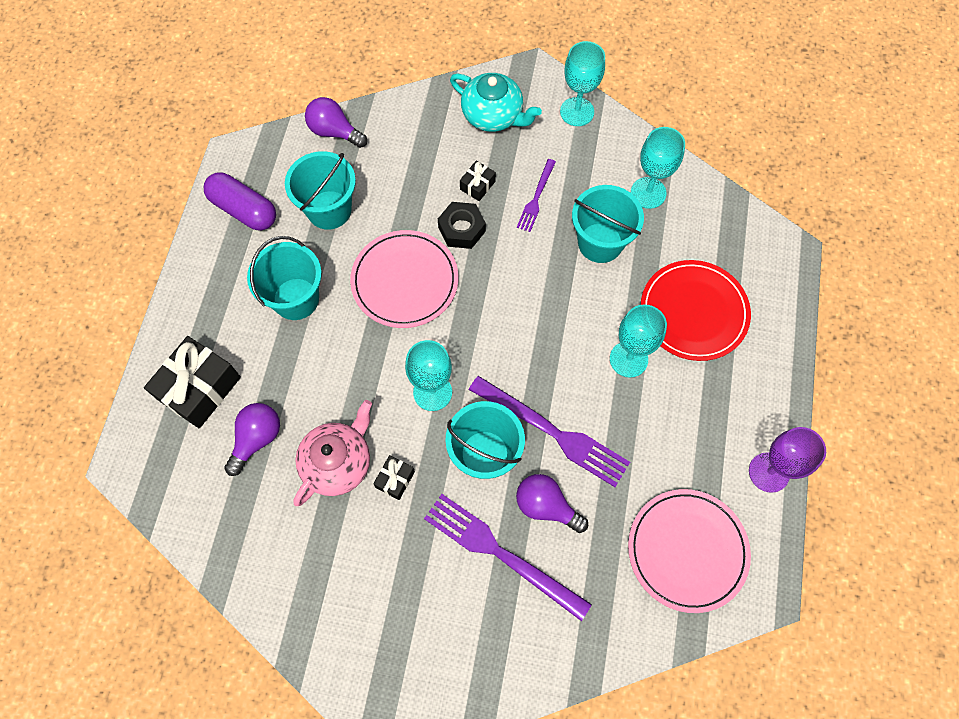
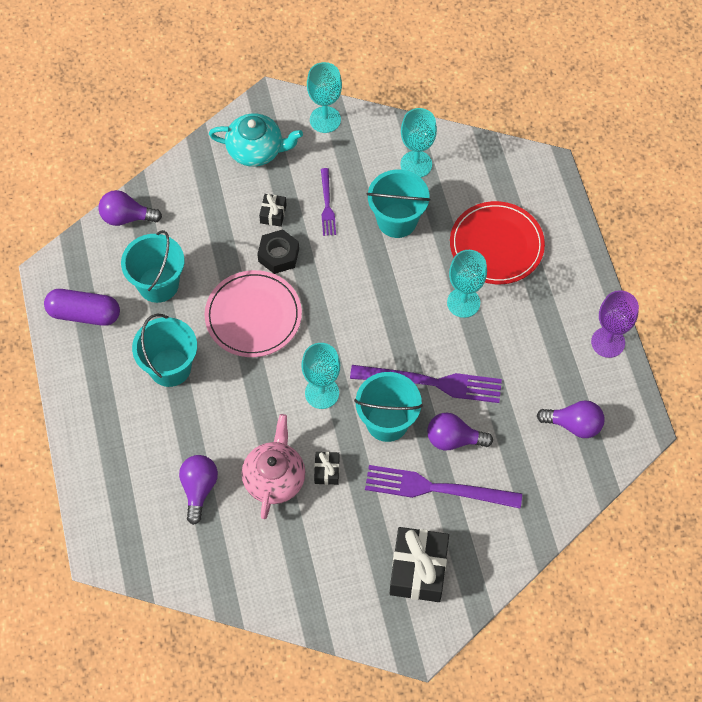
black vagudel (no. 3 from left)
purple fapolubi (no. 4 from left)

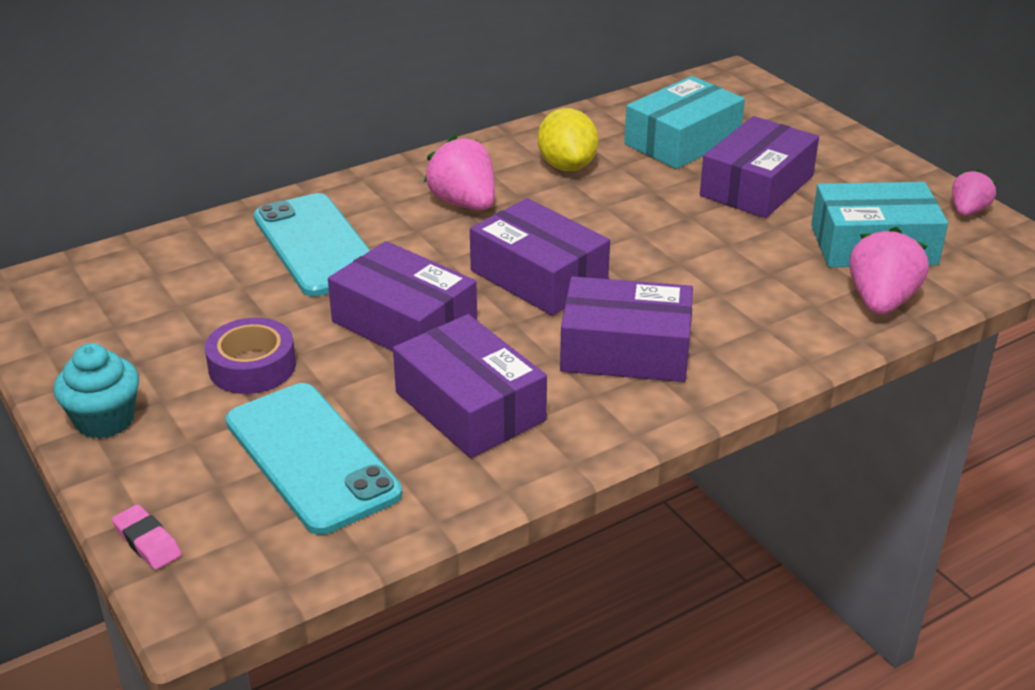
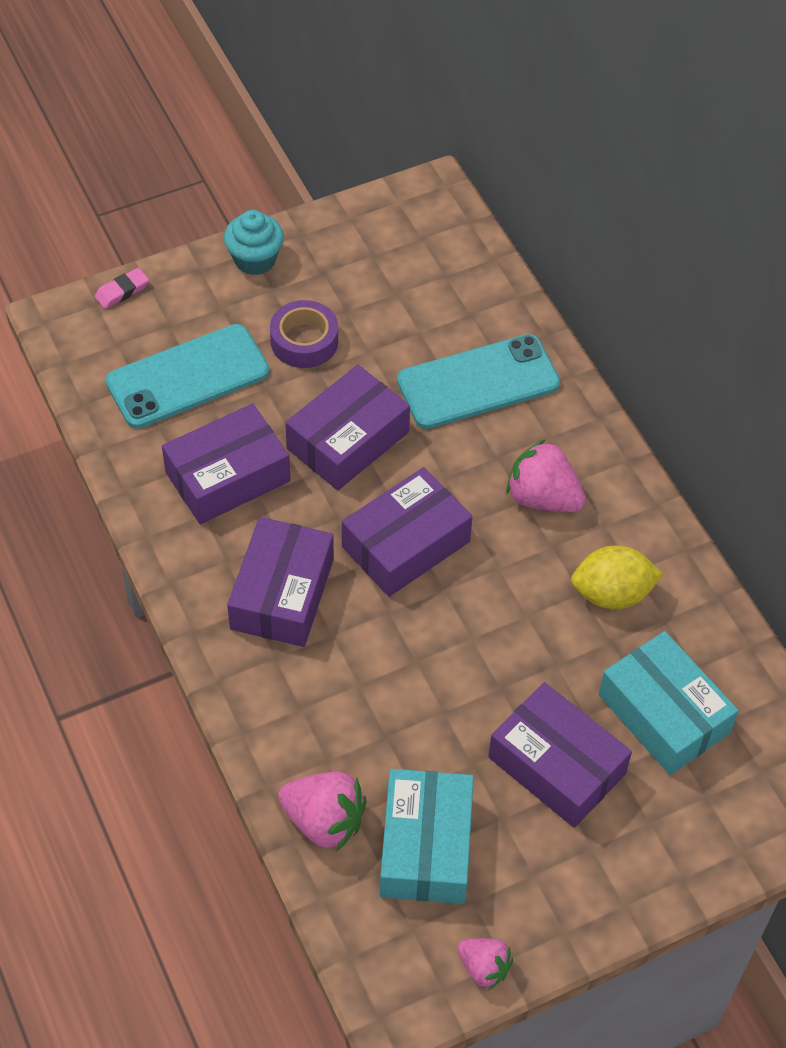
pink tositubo (no. 3 from left)

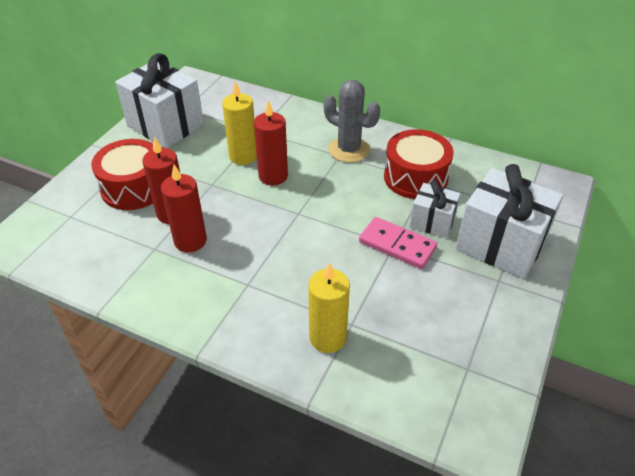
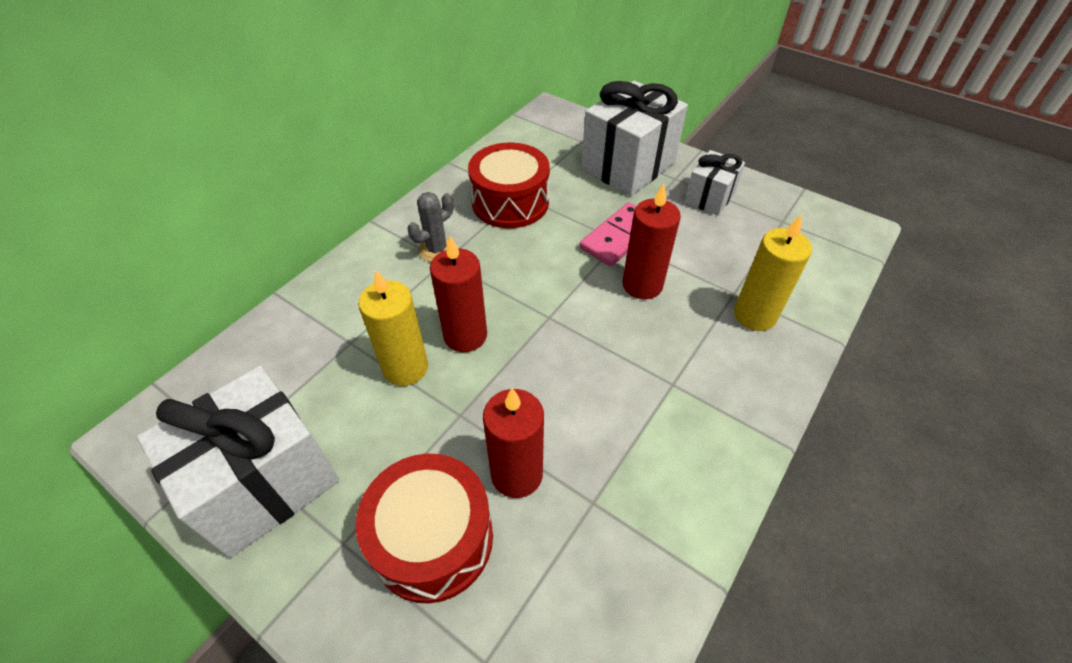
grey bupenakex
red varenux (no. 3 from left)
white vagudel (no. 3 from left)

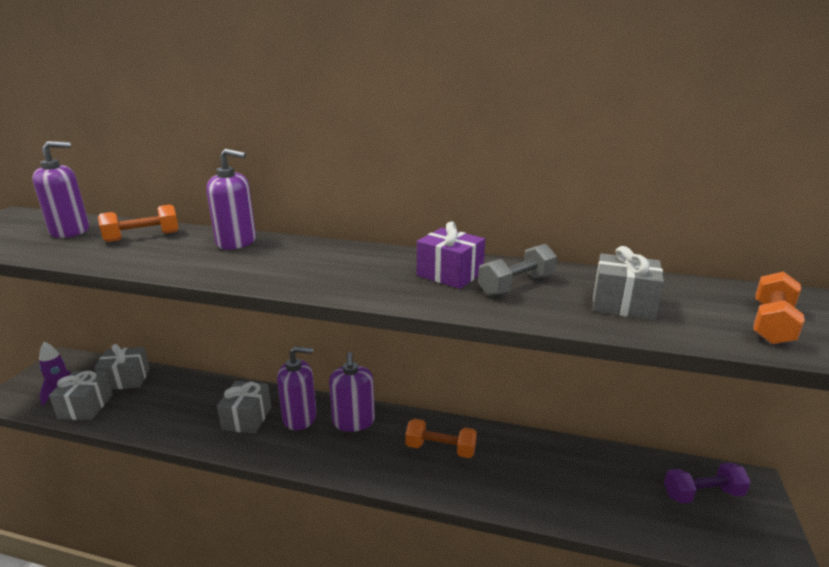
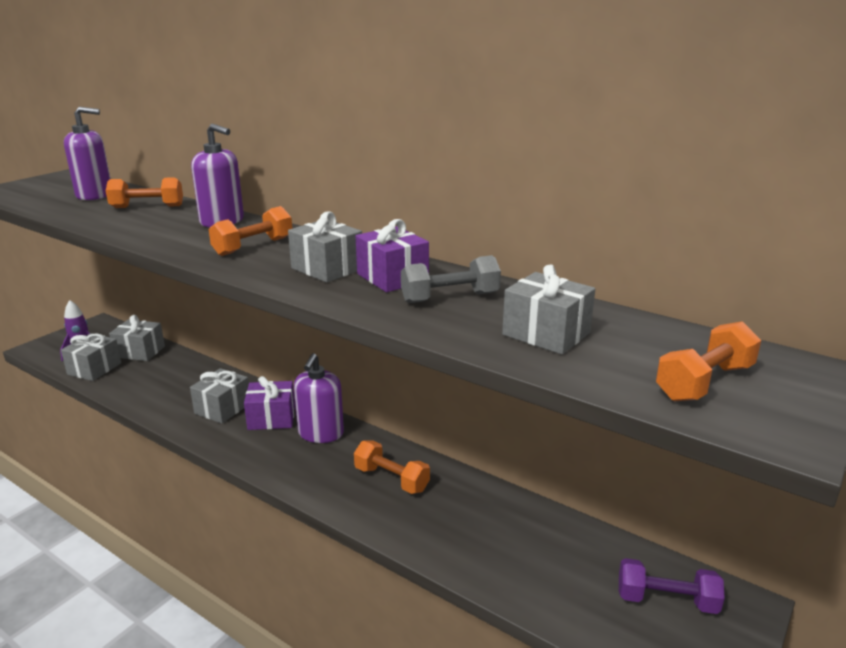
purple vagudel (no. 1 from left)
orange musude (no. 2 from left)
grey vagudel (no. 4 from left)

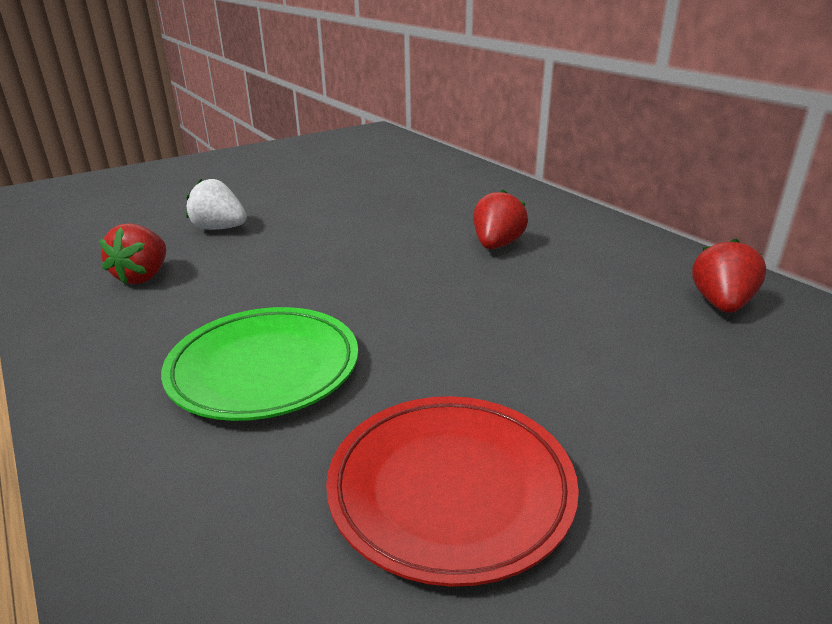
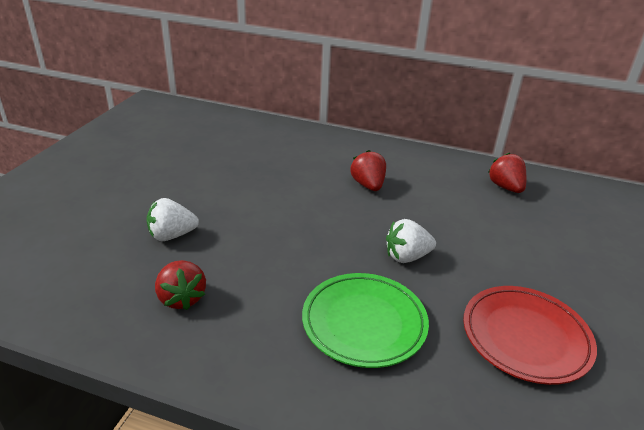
white tositubo (no. 2 from left)

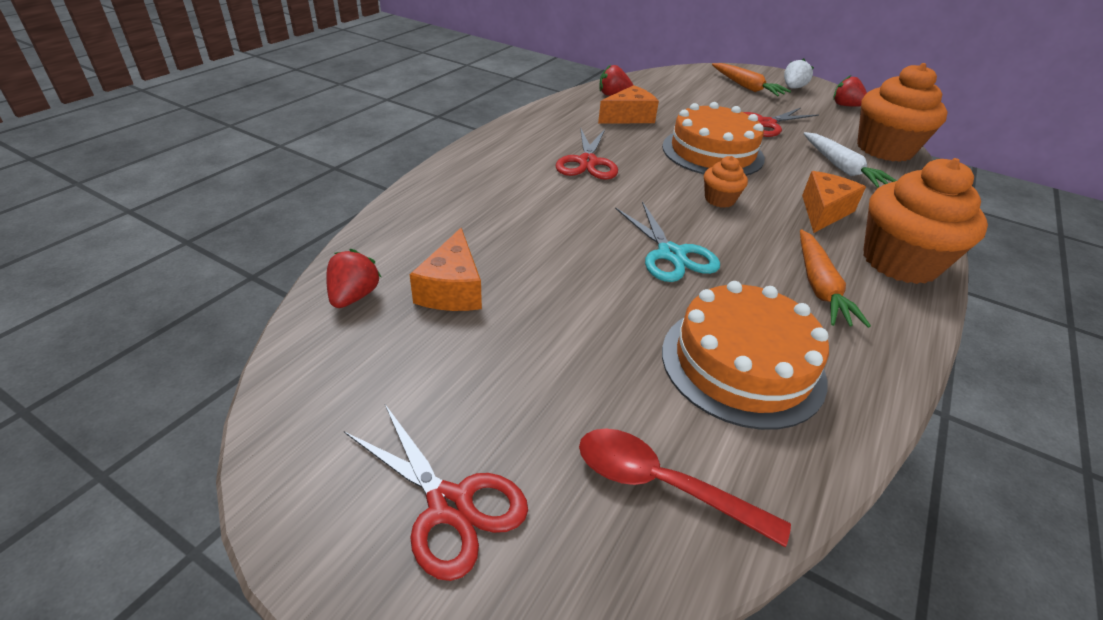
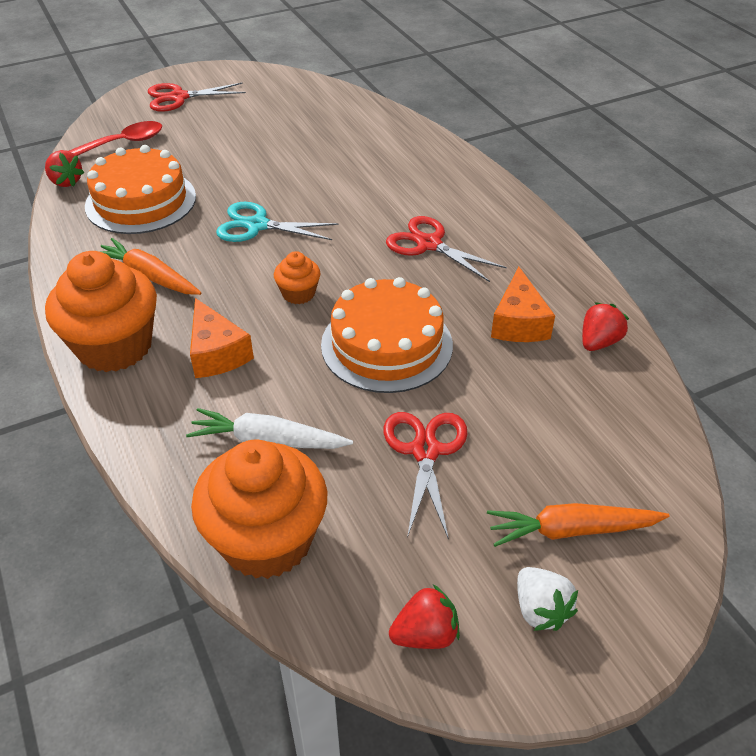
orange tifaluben (no. 1 from left in the first image)
red tositubo (no. 1 from left)

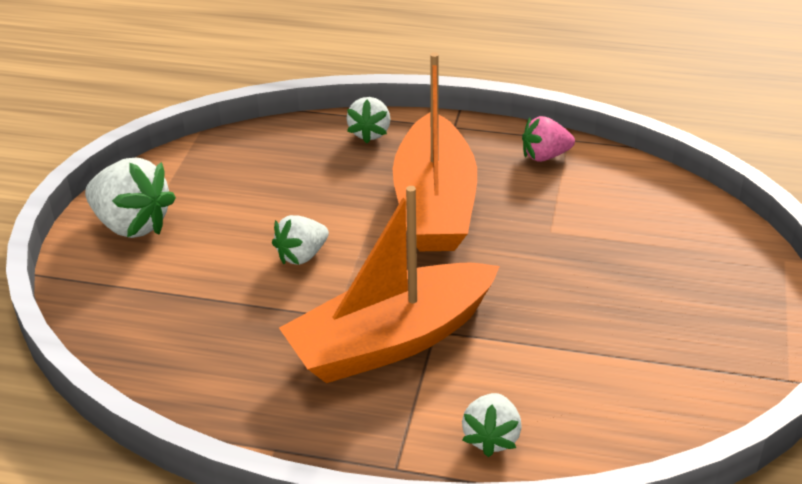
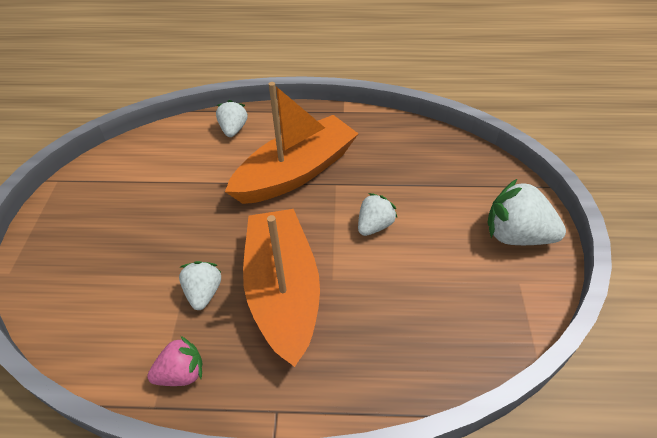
white tositubo (no. 1 from left)

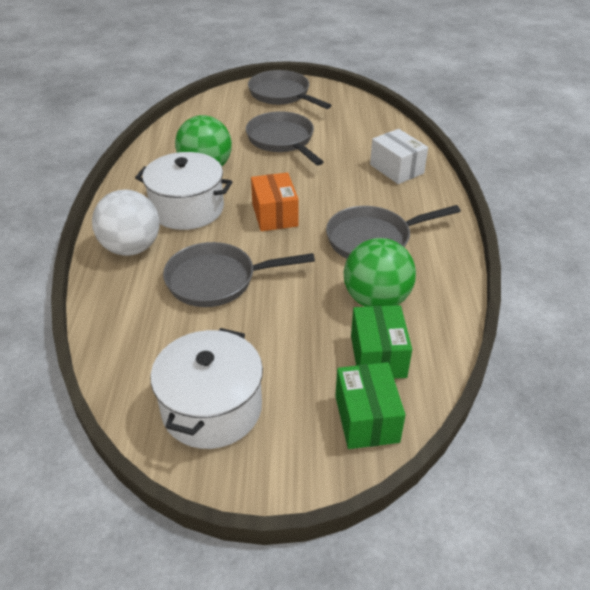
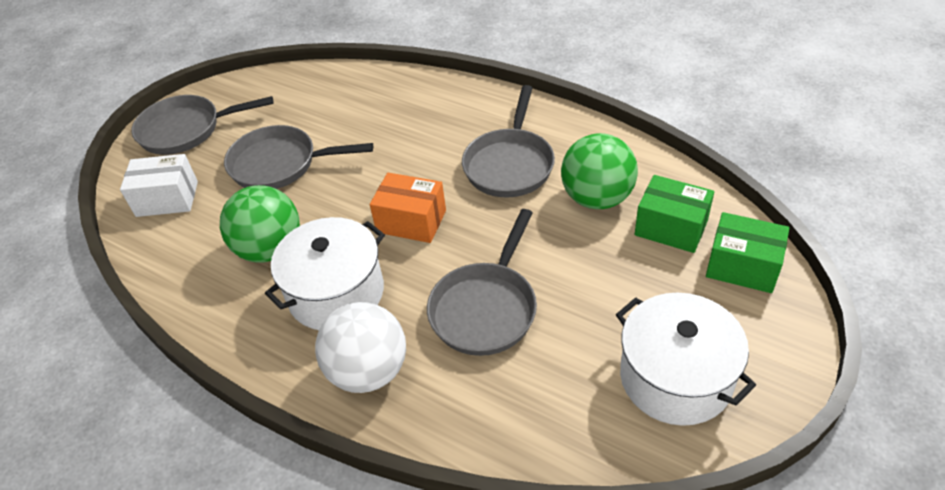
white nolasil

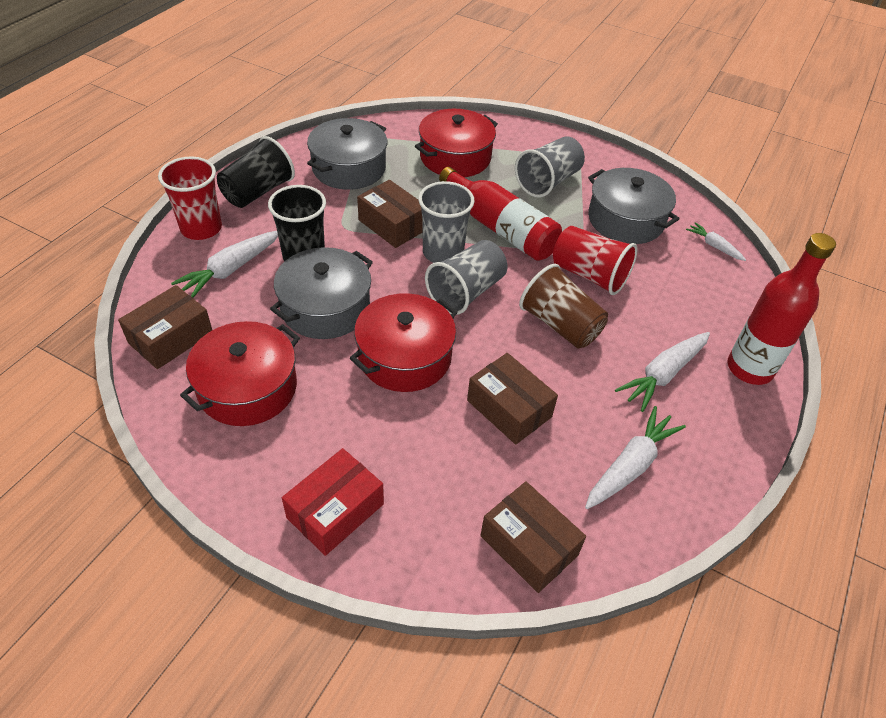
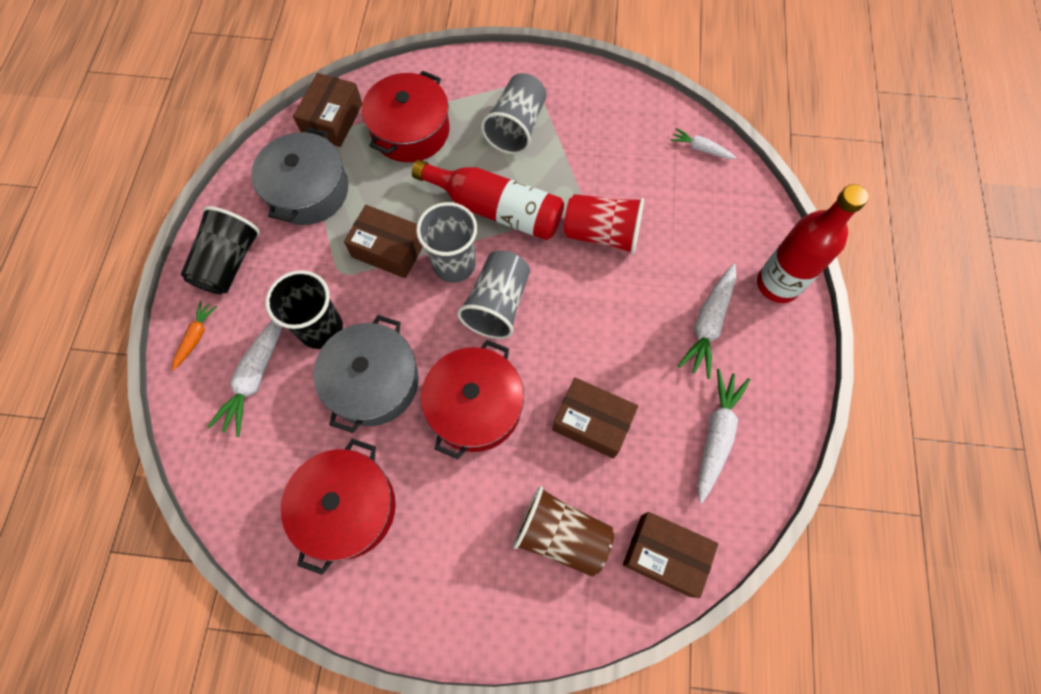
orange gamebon
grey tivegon (no. 3 from left in the first image)
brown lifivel
brown nolasil (no. 1 from left)
red nolasil

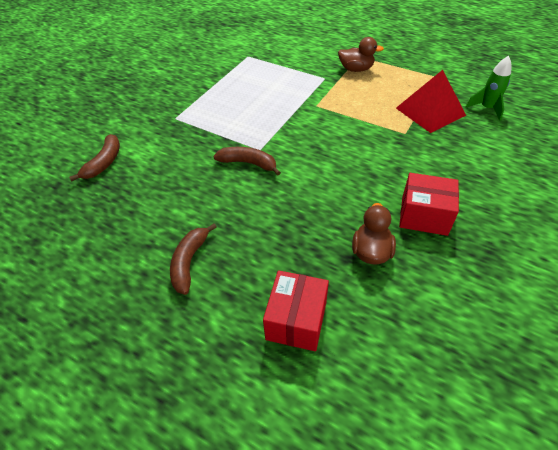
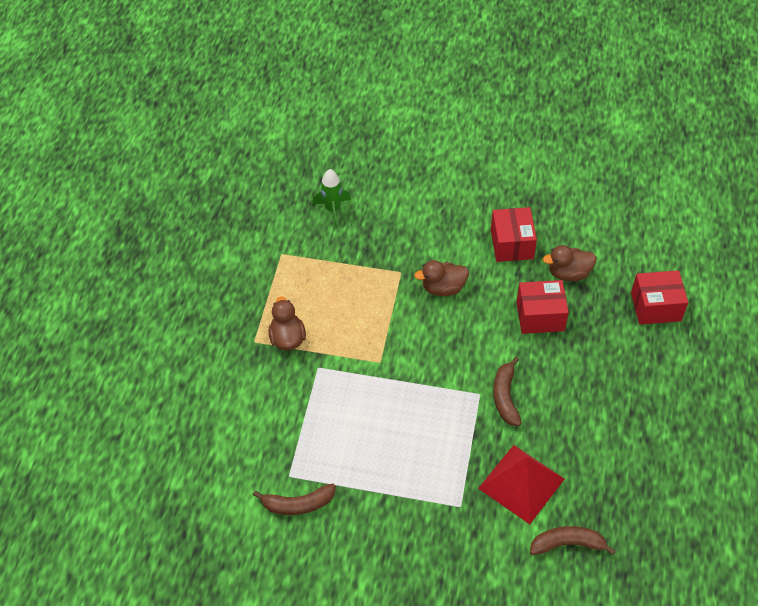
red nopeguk
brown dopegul (no. 1 from left)
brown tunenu (no. 2 from left)
red nolasil (no. 2 from left)

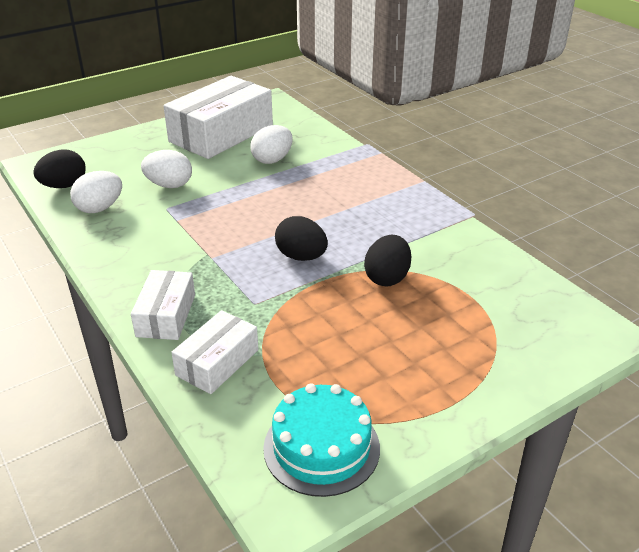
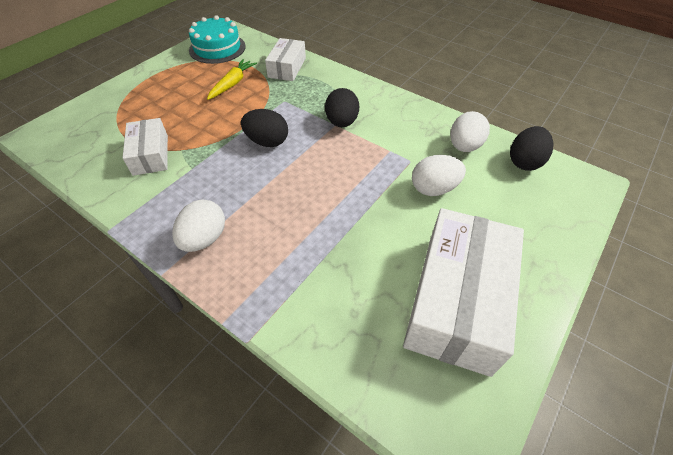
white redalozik (no. 1 from left)
black redalozik (no. 2 from left)
white nolasil (no. 1 from left)
yellow gamebon

